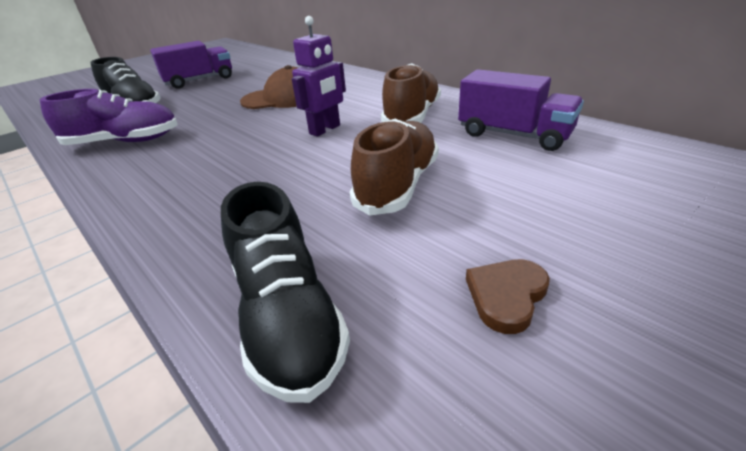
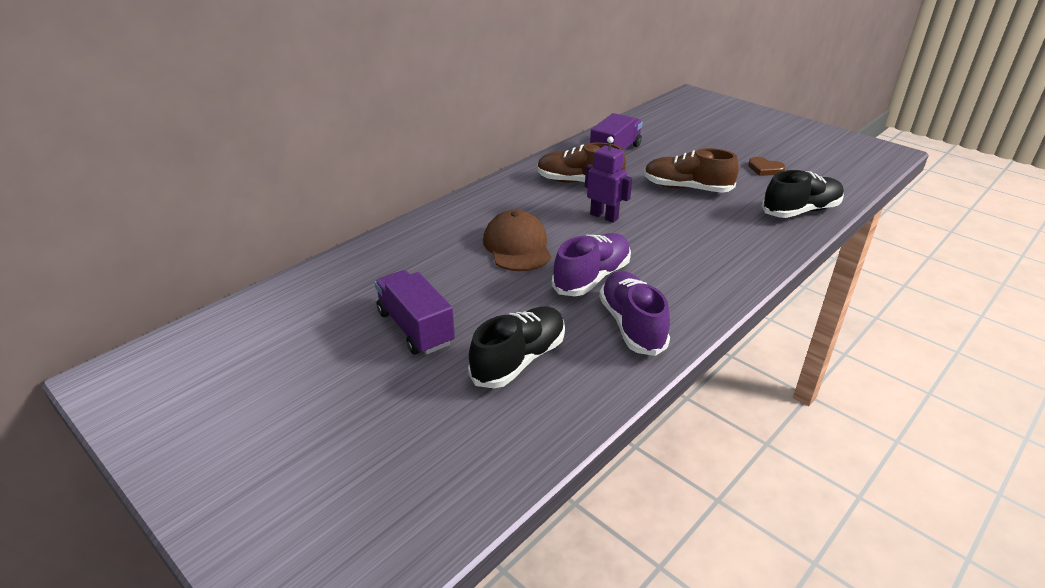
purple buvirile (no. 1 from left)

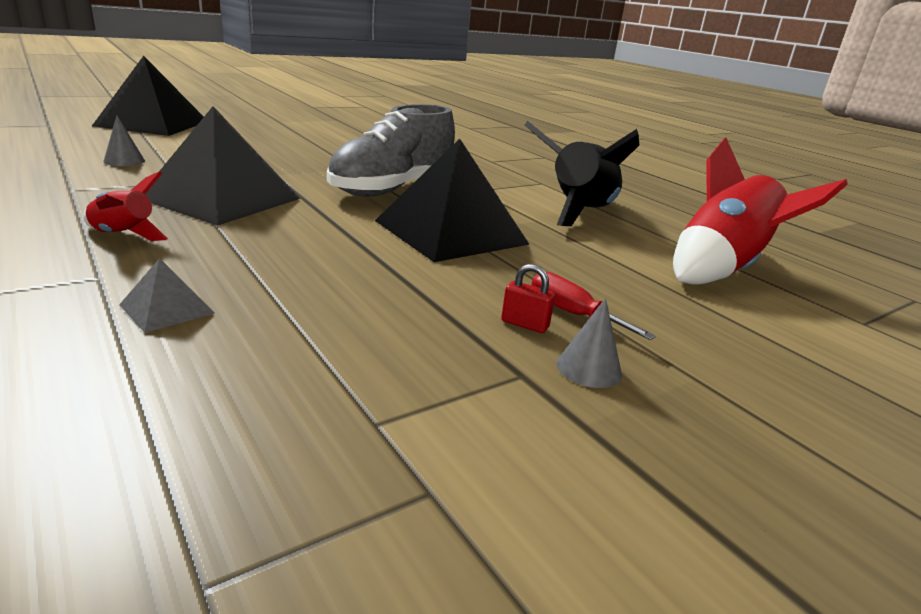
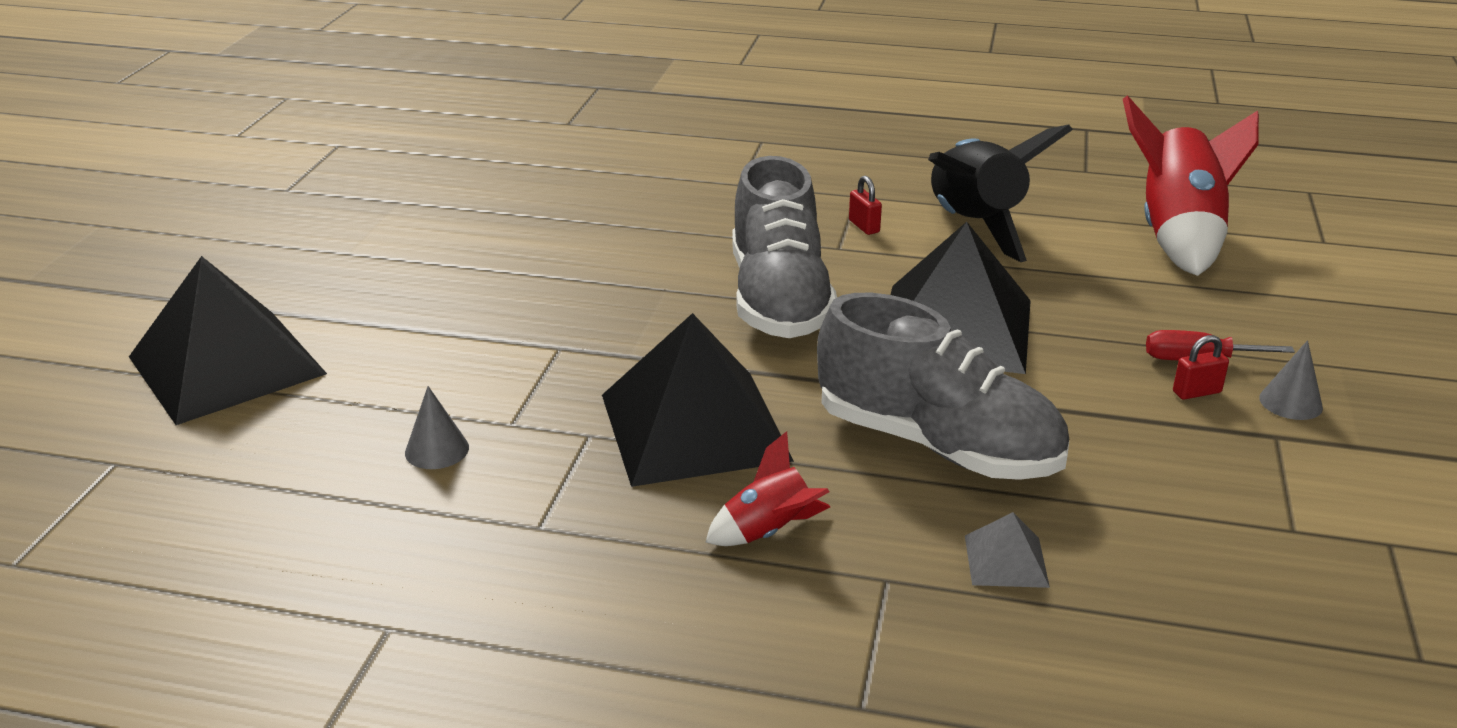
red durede (no. 1 from left)
grey buvirile (no. 2 from left)

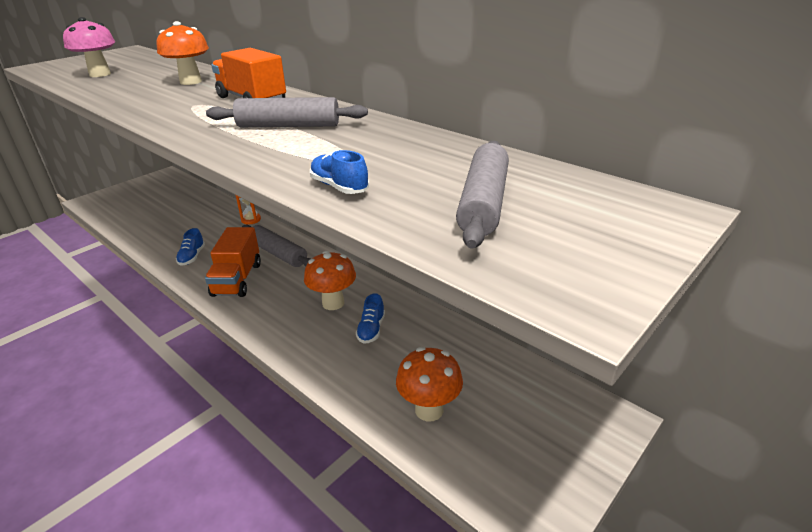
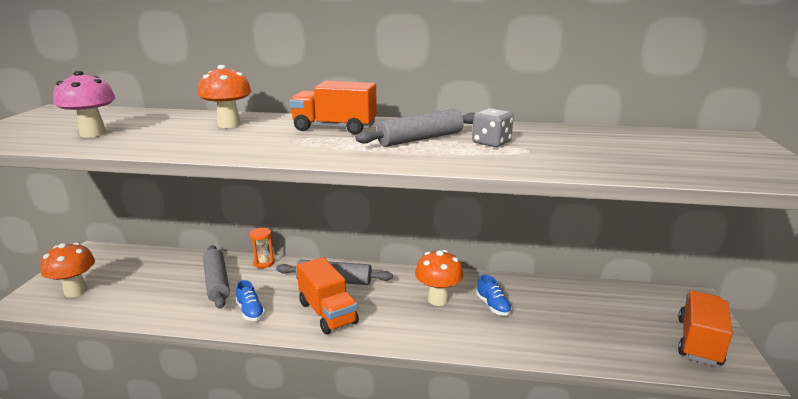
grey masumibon (no. 1 from left)
blue buvirile (no. 2 from left in the first image)
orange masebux (no. 1 from left)
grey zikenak
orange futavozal (no. 3 from left)

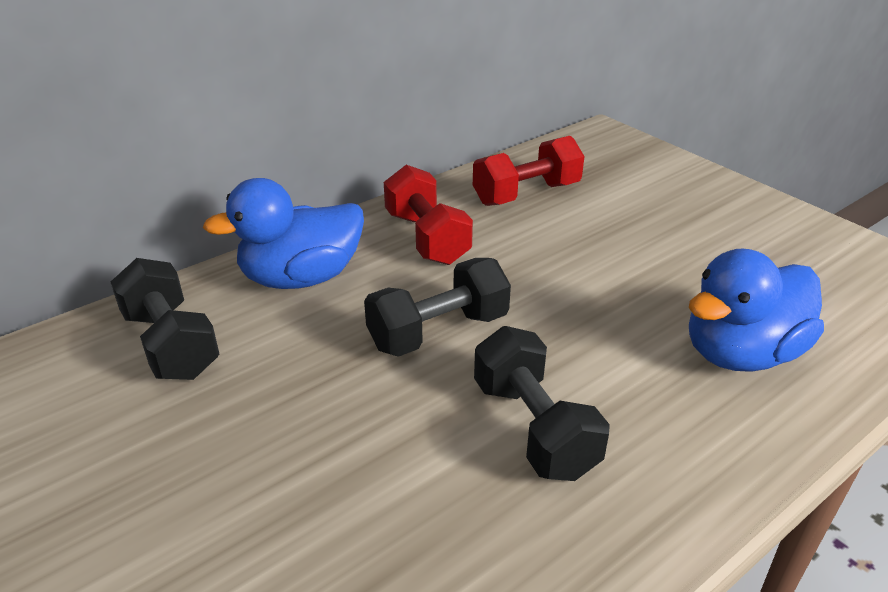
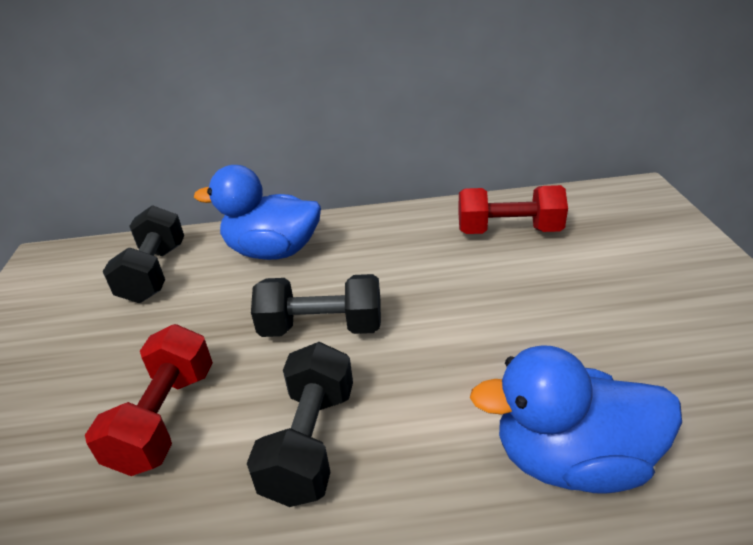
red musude (no. 1 from left)

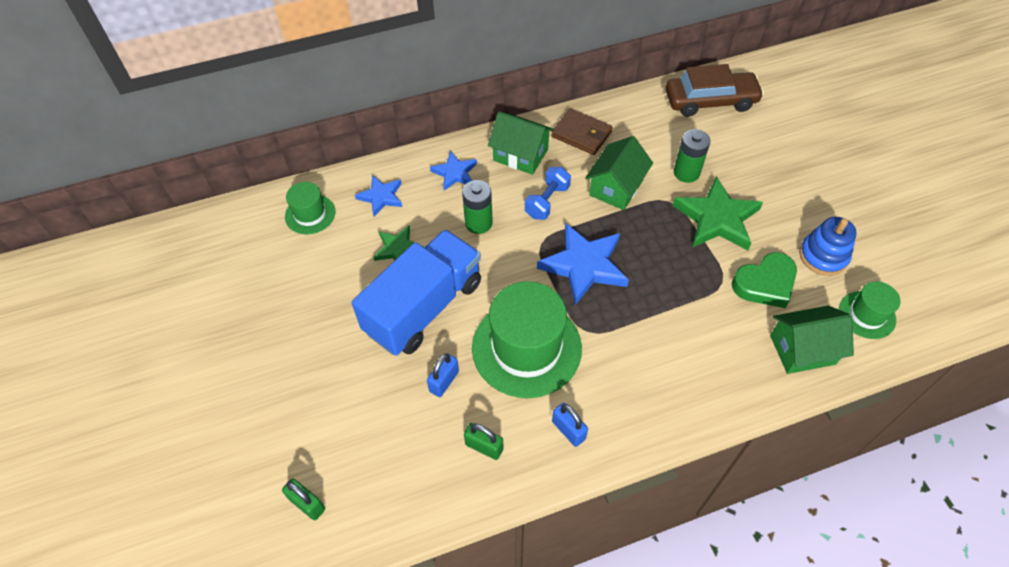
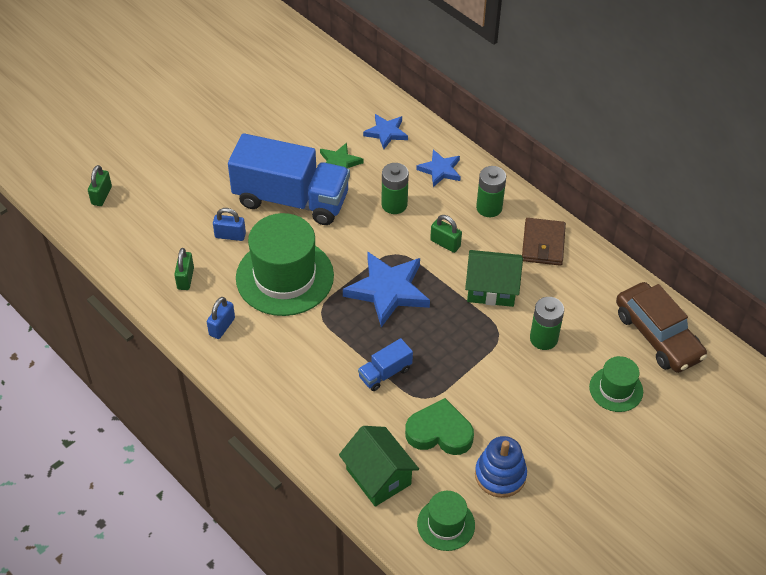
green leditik (no. 2 from left)
green durede (no. 3 from left)
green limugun (no. 2 from left in the first image)
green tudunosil (no. 3 from left)
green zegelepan
blue futavozal (no. 2 from left)

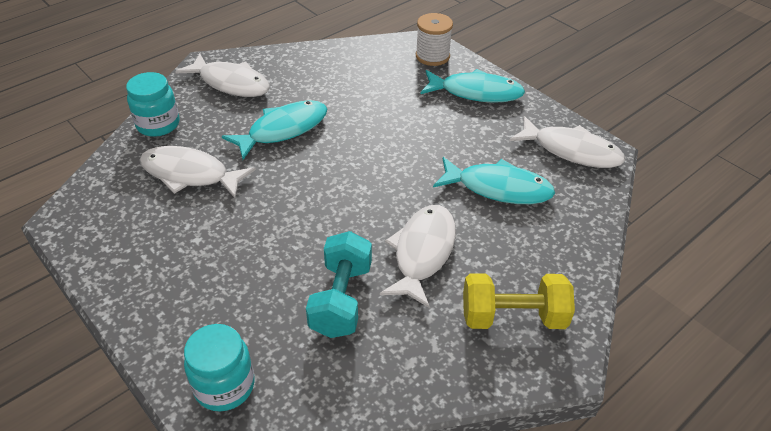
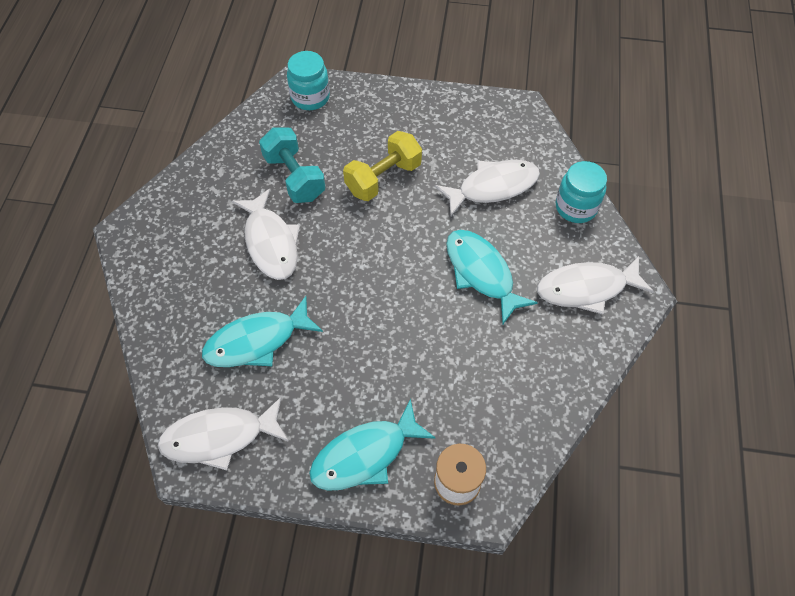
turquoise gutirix (no. 3 from left)
yellow musude

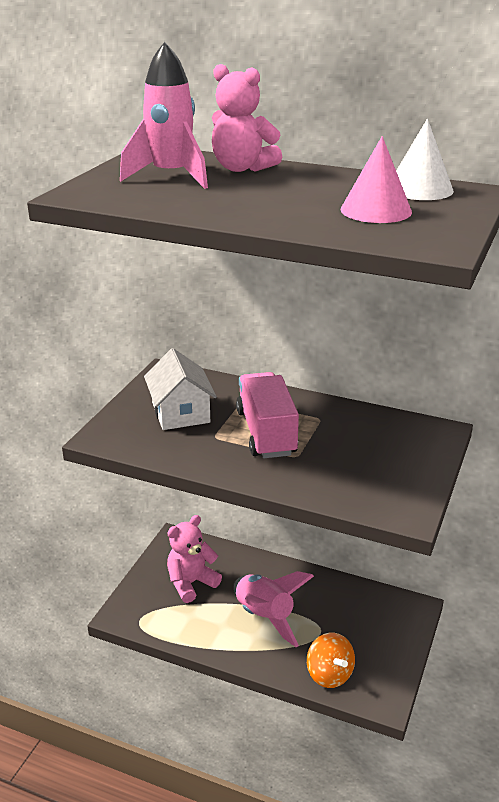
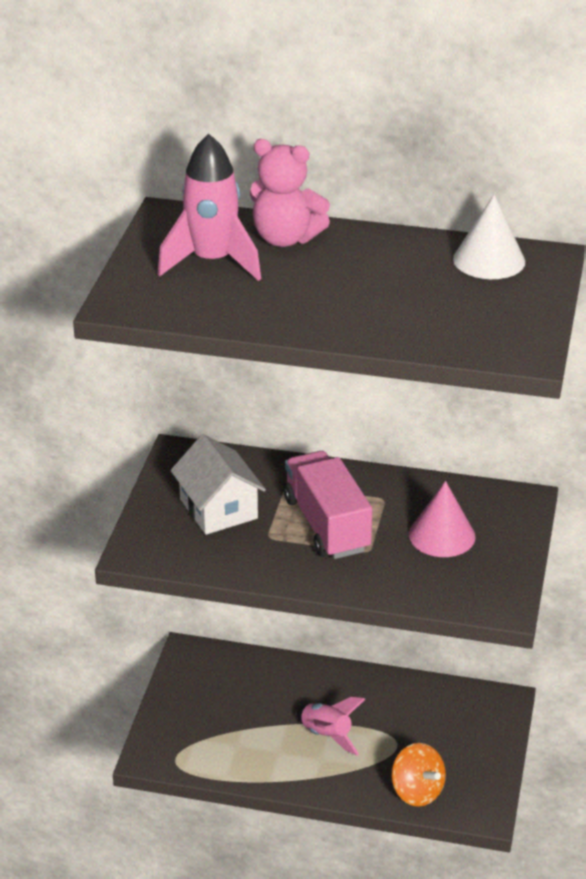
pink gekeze
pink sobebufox (no. 1 from left in the first image)
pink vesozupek (no. 2 from left)

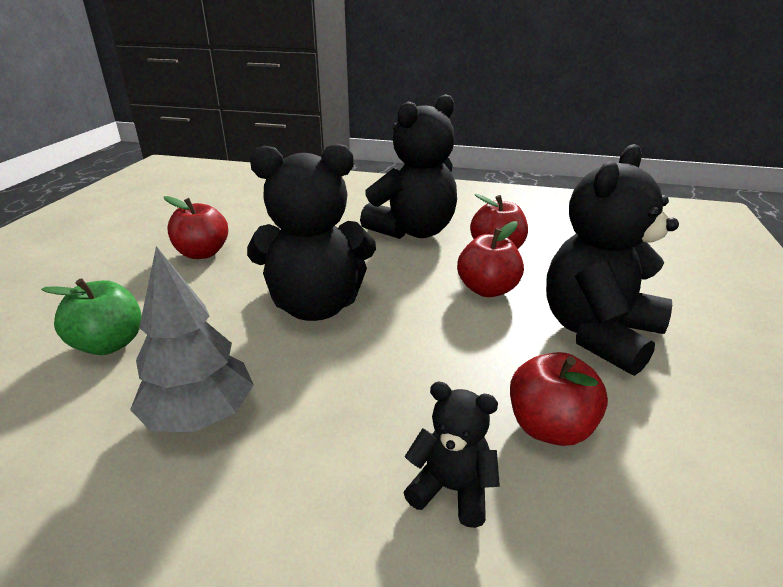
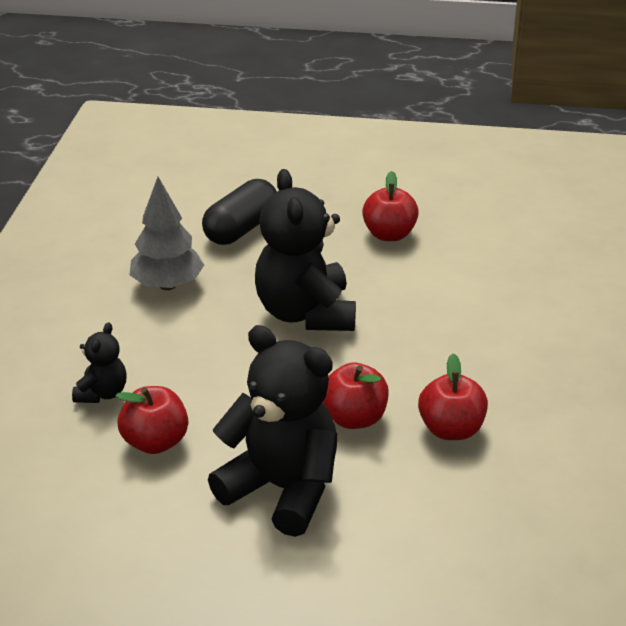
black sobebufox (no. 2 from left in the first image)
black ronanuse

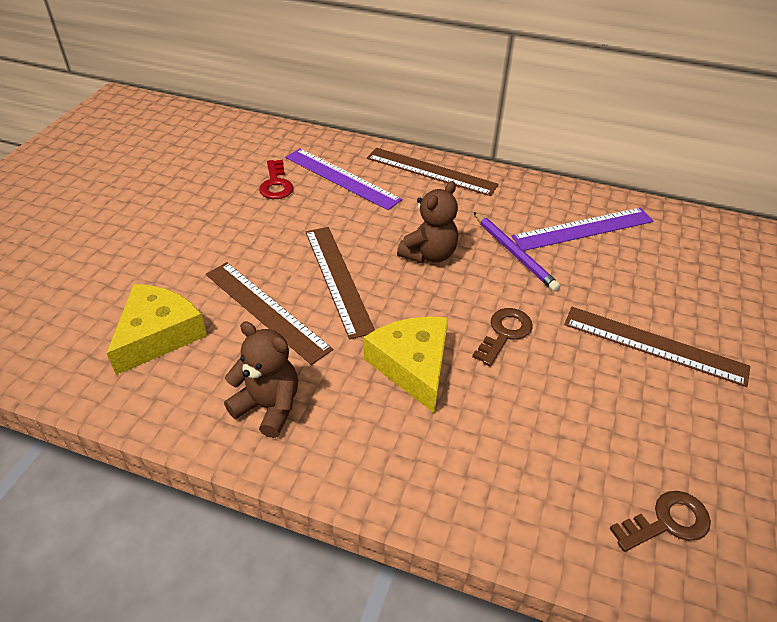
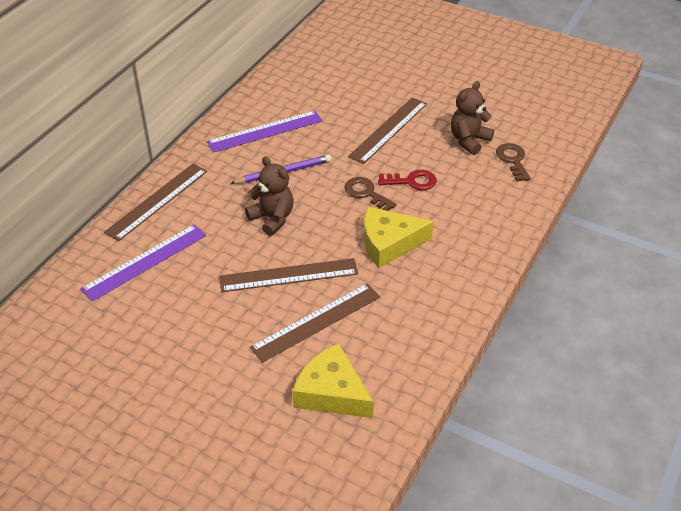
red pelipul
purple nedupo (no. 2 from left)
brown sobebufox (no. 2 from left)

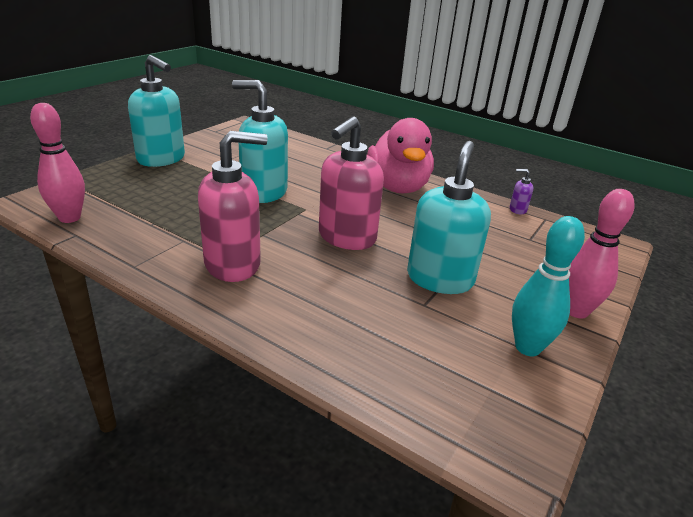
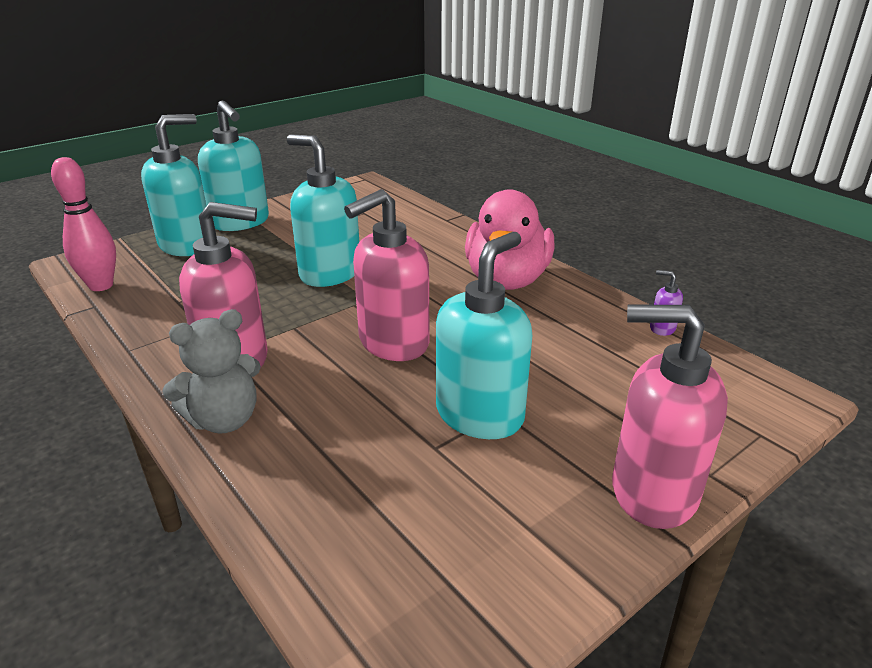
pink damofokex (no. 3 from left)
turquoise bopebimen
turquoise damofokex (no. 1 from left)
grey sobebufox

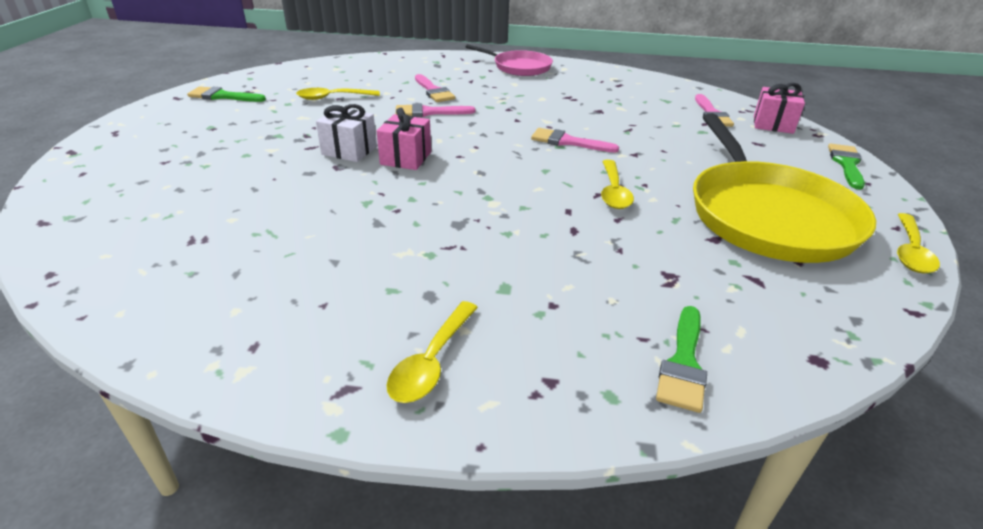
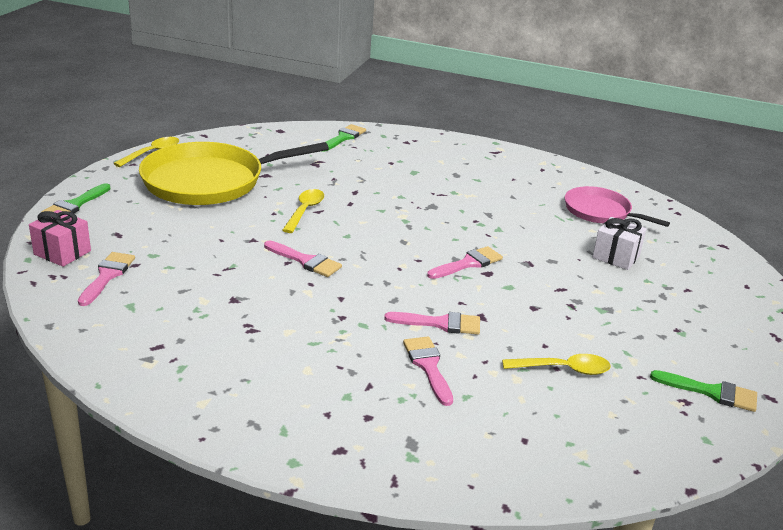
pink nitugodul
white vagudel
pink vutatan (no. 5 from left)
yellow nitugodul
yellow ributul (no. 2 from left in the first image)

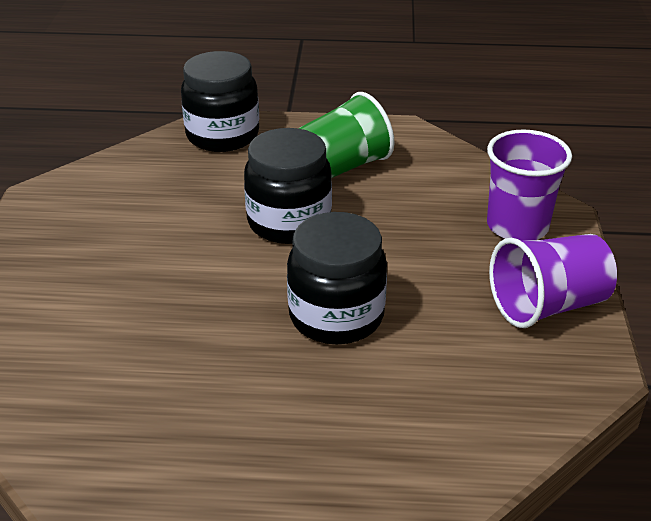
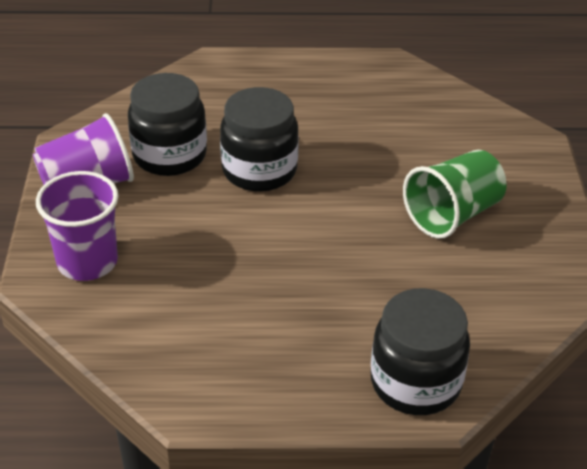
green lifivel
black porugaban (no. 1 from left)

